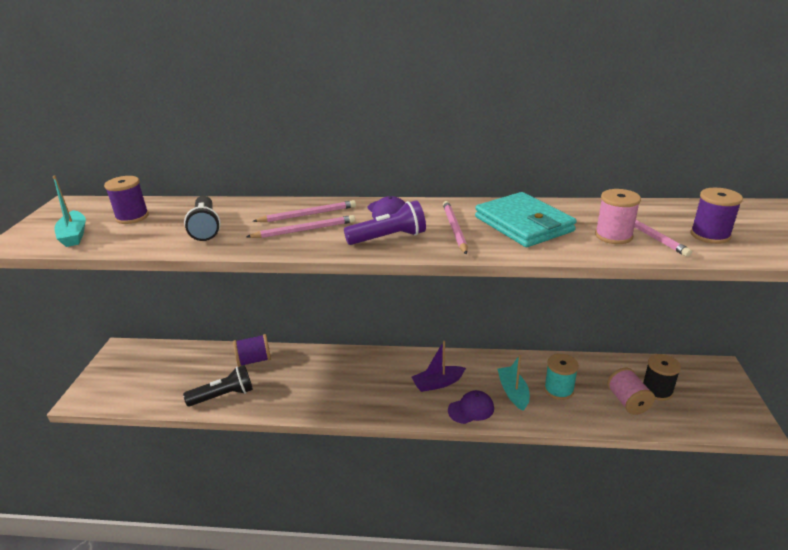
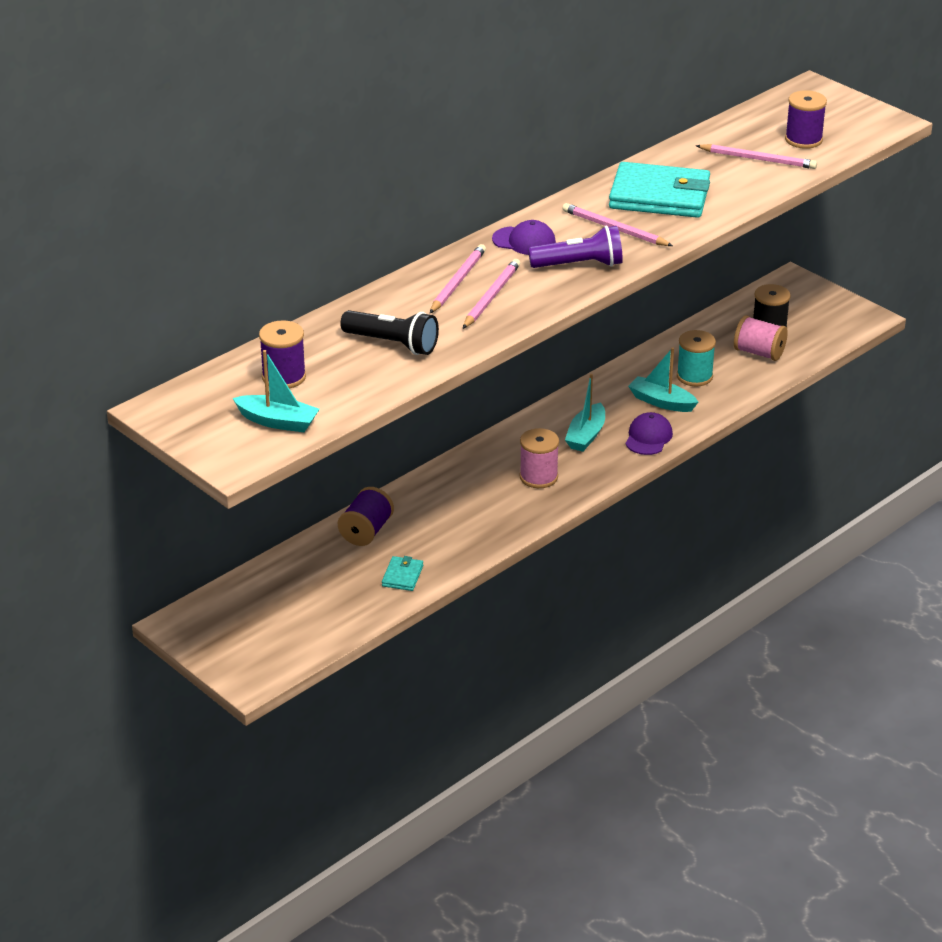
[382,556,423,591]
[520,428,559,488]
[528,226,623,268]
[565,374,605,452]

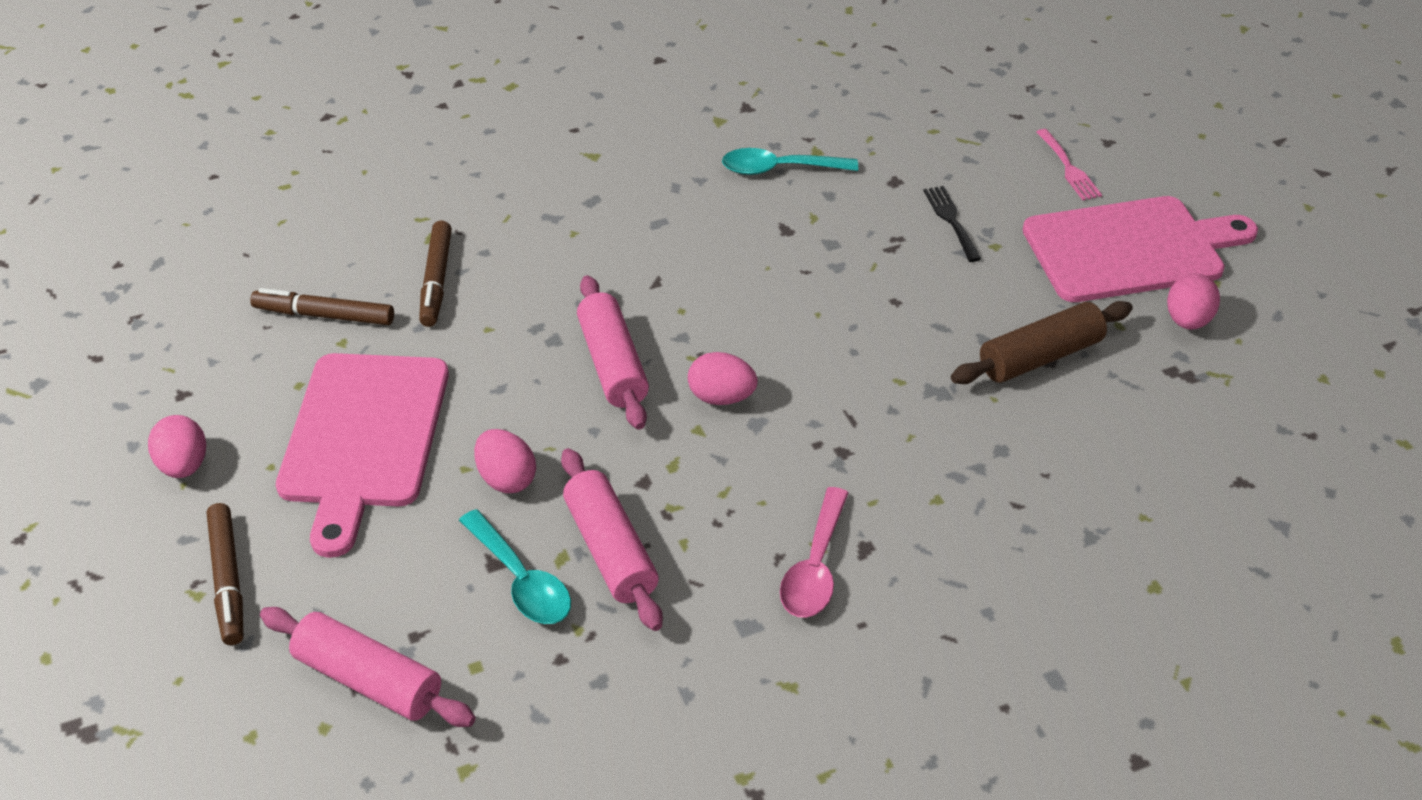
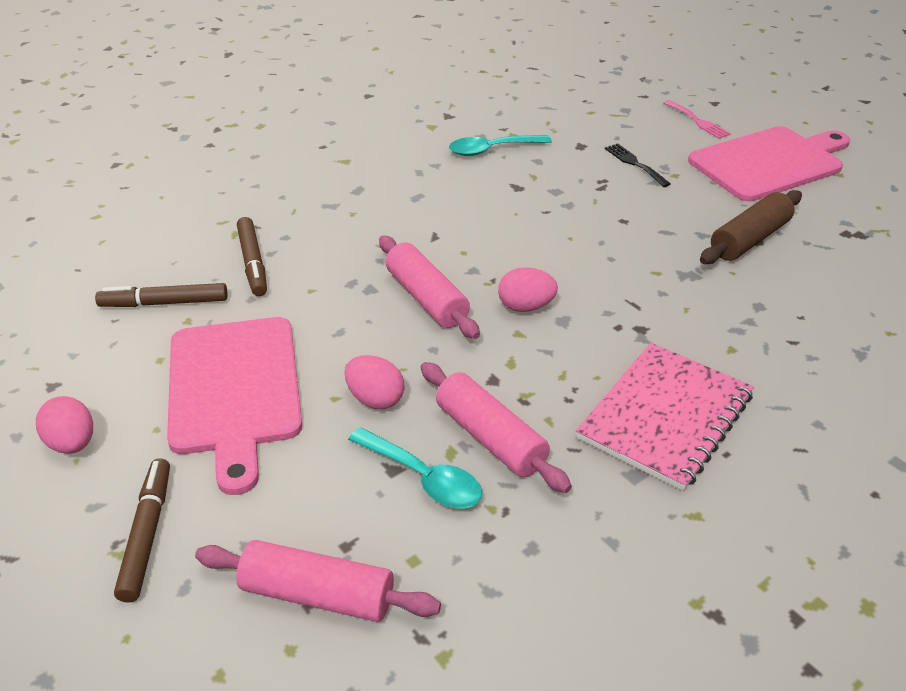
[114,458,170,603]
[576,343,754,491]
[1167,273,1220,330] (first image)

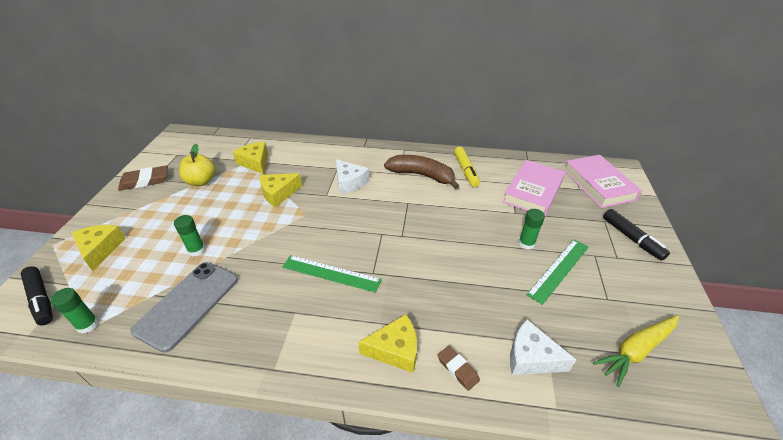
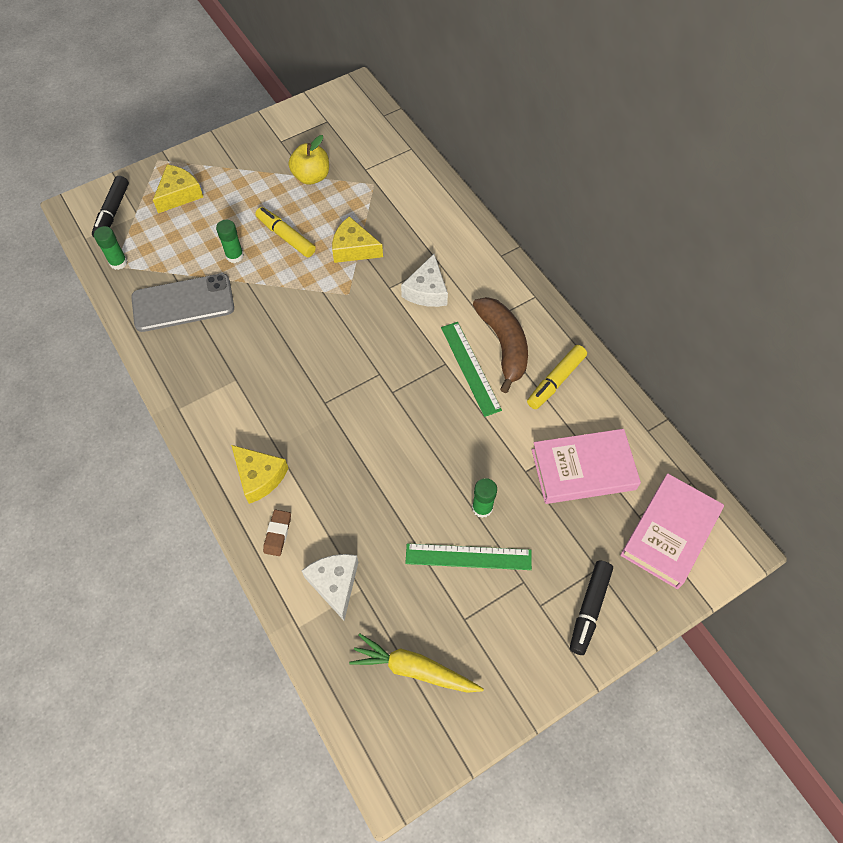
[255,207,316,257]
[441,322,502,417]
[118,165,168,191] (first image)
[233,142,268,175] (first image)

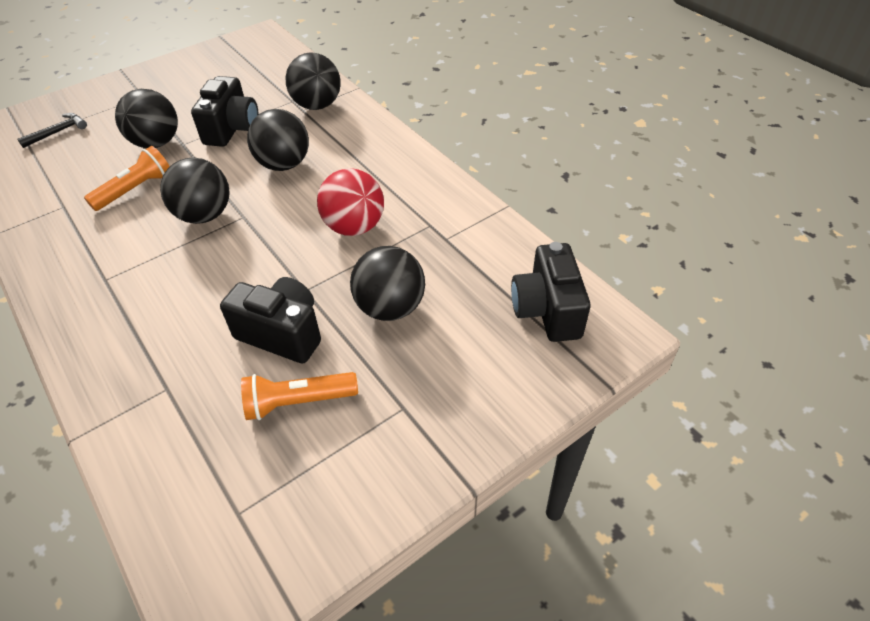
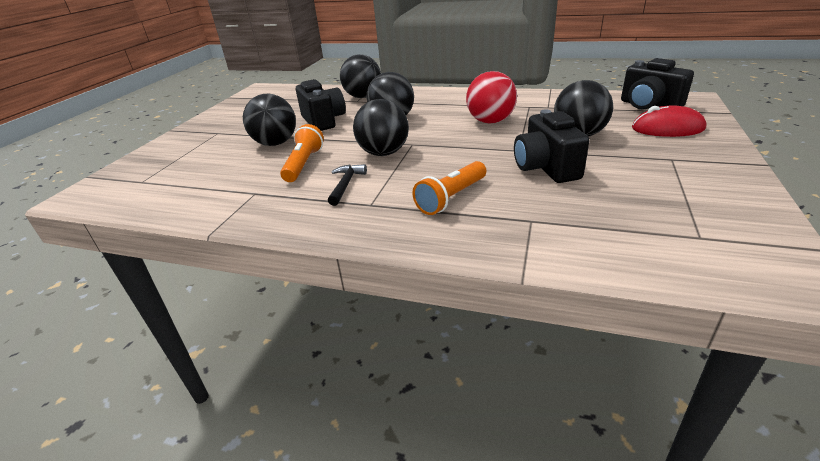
[328,164,367,206]
[412,161,486,215]
[514,109,589,183]
[632,105,707,137]

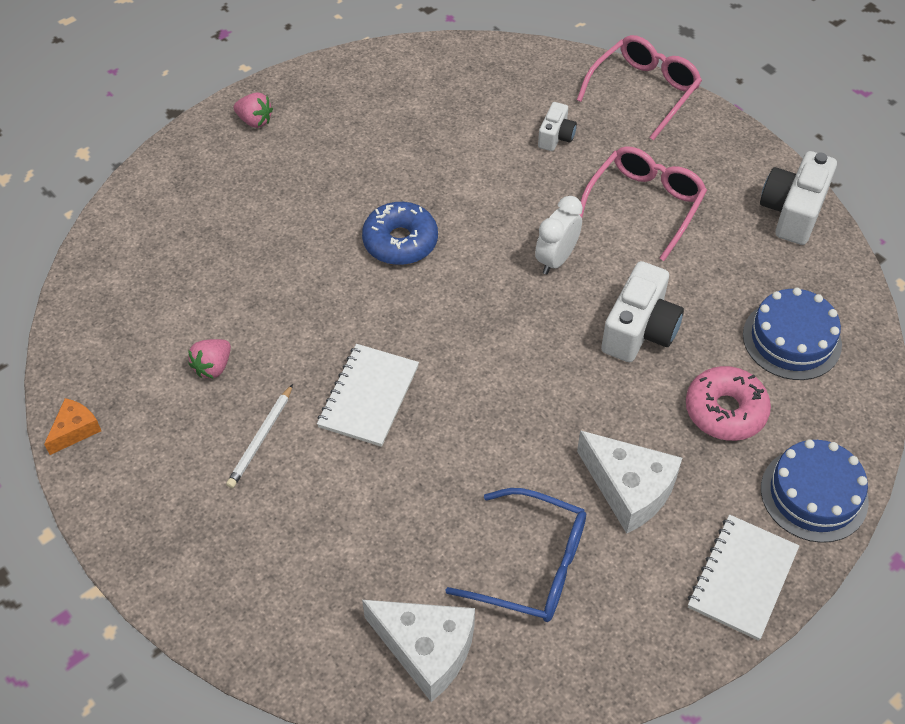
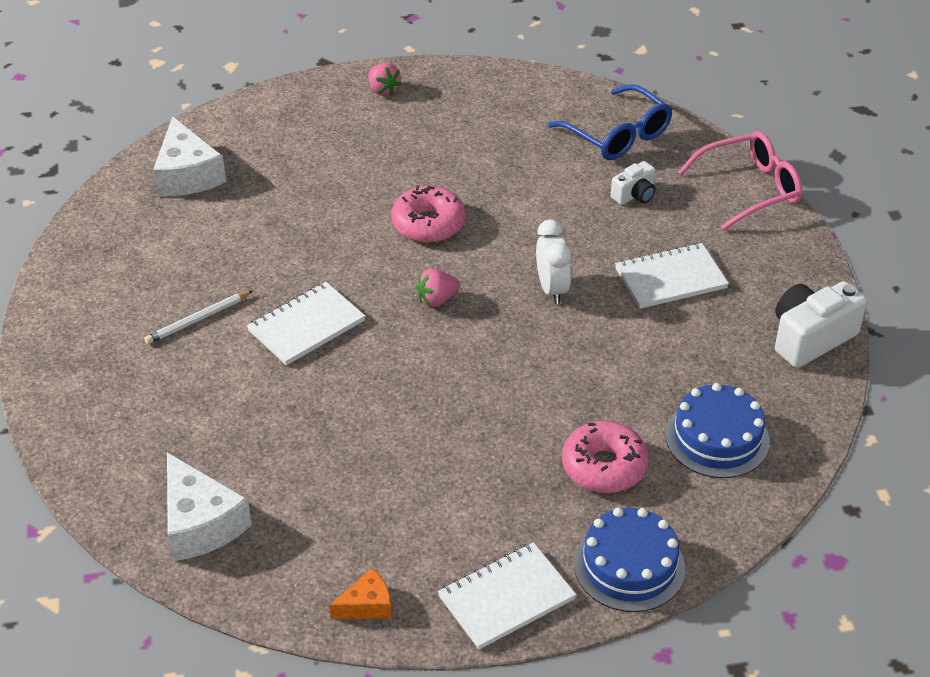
[153,116,226,196]
[329,568,391,619]
[391,185,465,243]
[416,269,460,307]
[536,220,571,304]
[548,84,672,160]
[615,243,729,309]
[601,261,684,362] (first image)

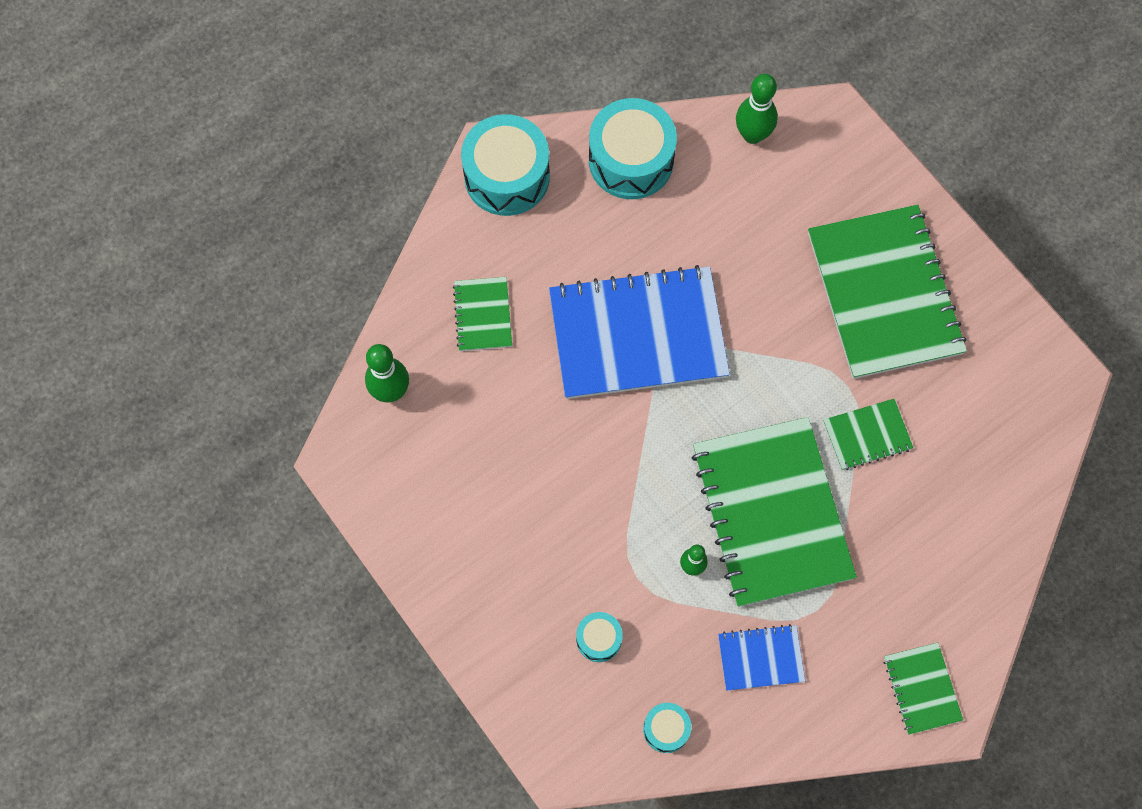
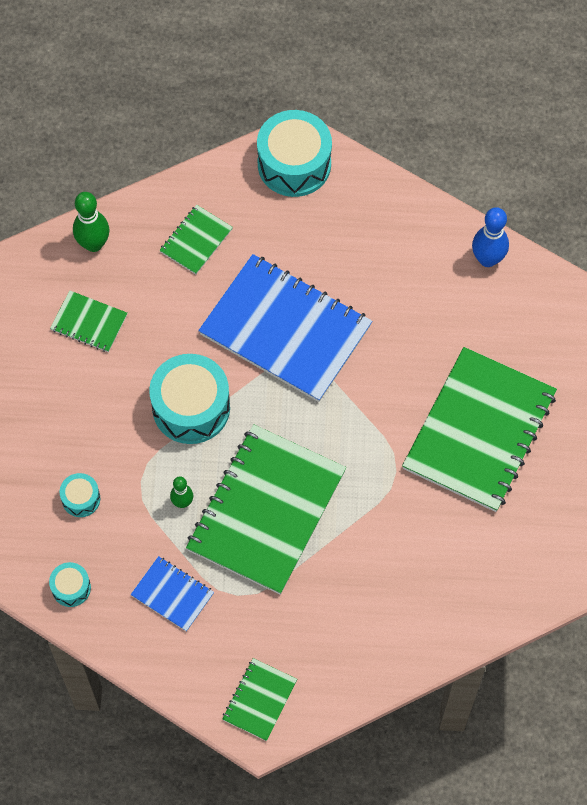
[50,291,128,352]
[149,354,230,444]
[472,207,509,267]

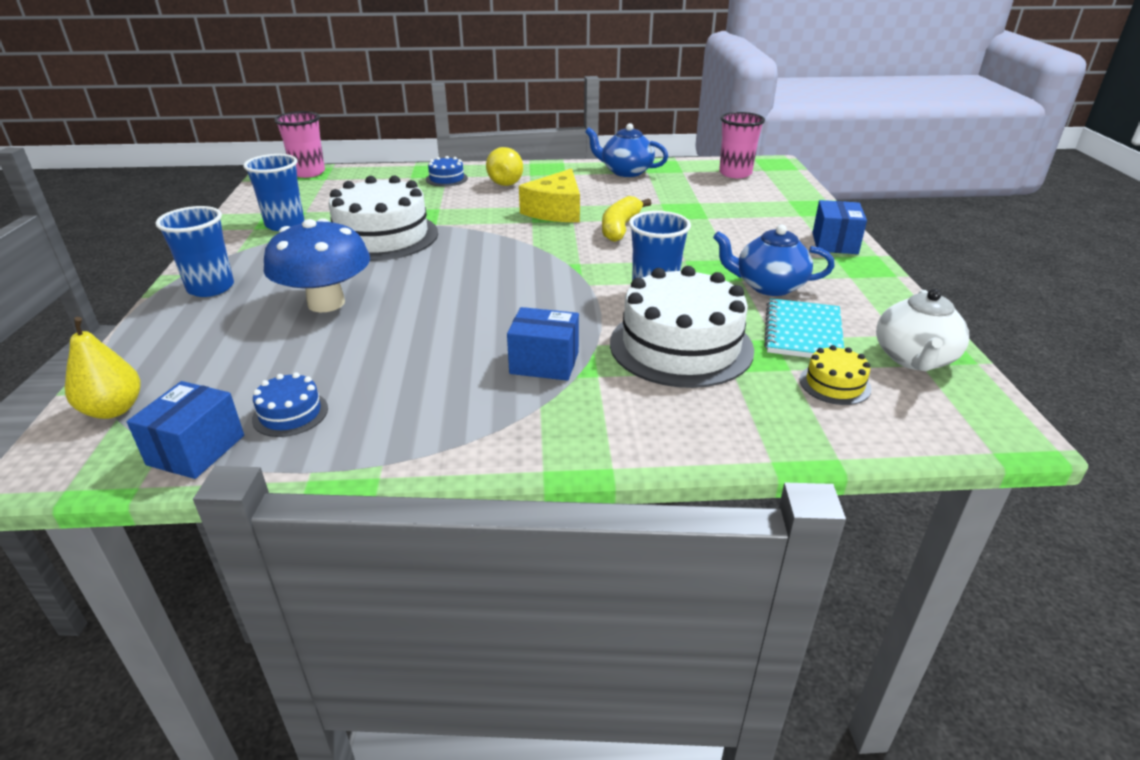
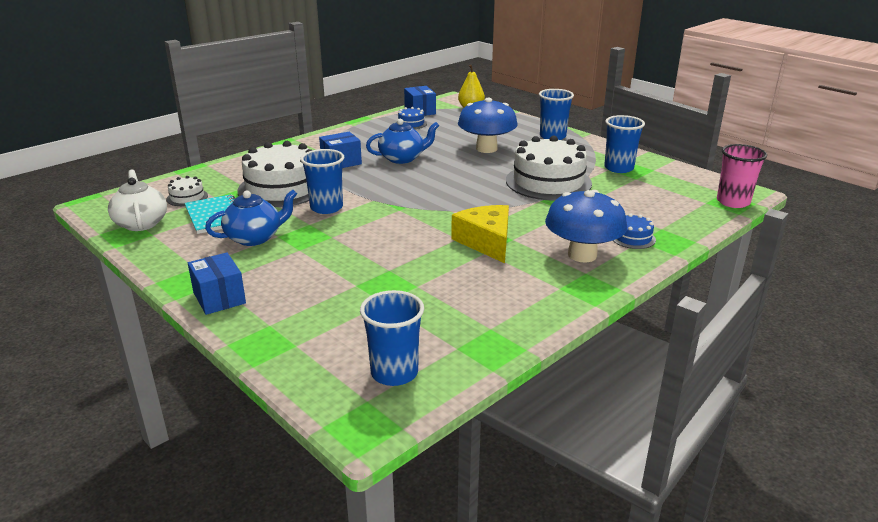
[166,176,208,206]
[360,290,424,386]
[366,119,439,164]
[545,190,627,262]
[602,196,651,242] (first image)

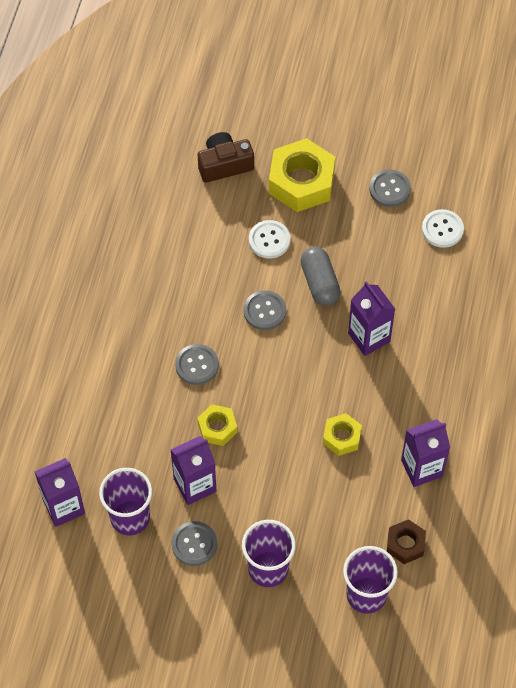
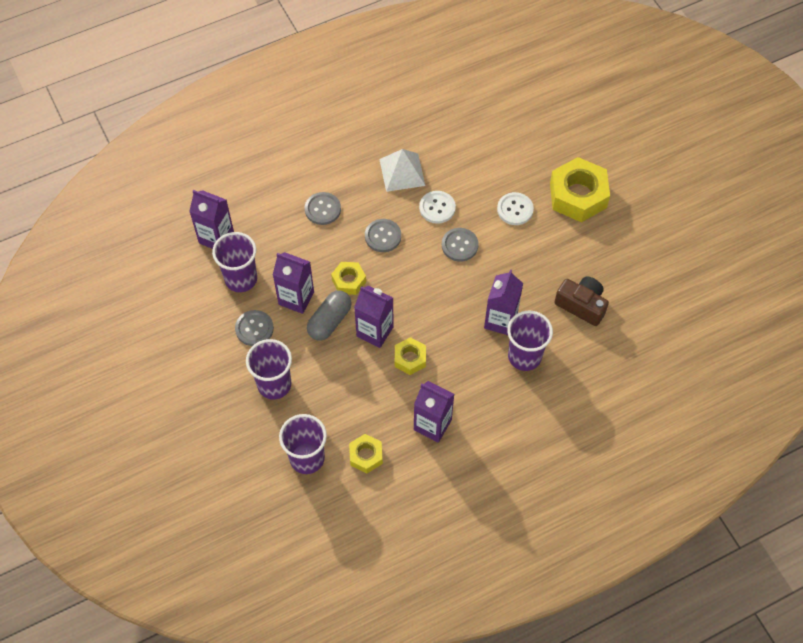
[305,192,341,225]
[307,290,352,341]
[349,434,383,473]
[354,285,394,348]
[379,149,425,192]
[419,191,456,224]
[507,311,553,371]
[555,277,609,326]

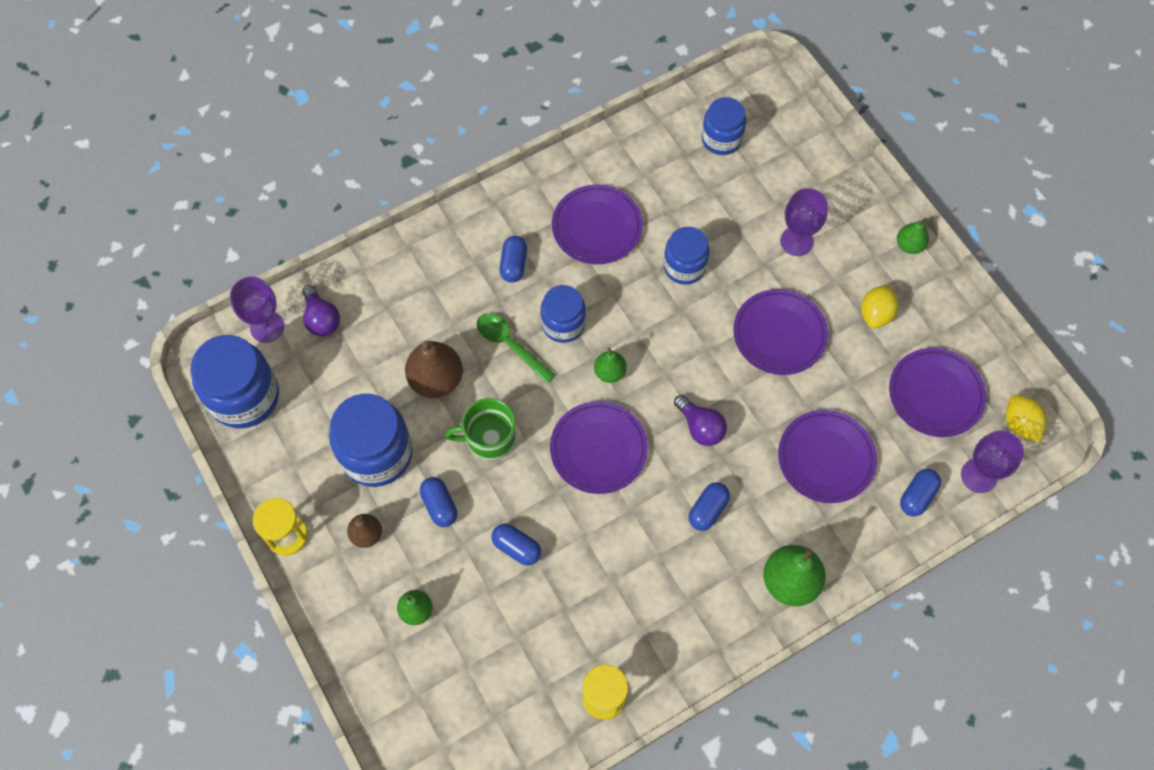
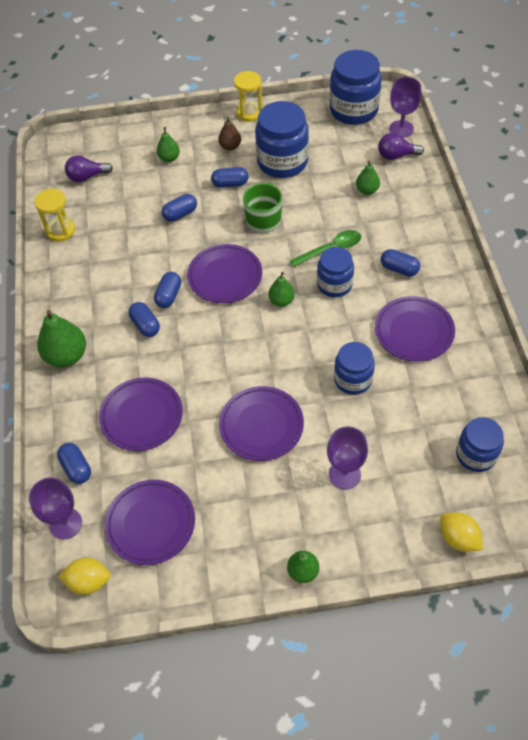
[65,155,113,182]
[154,272,181,308]
[356,161,380,195]
[440,512,483,552]
[405,341,463,398] (first image)

